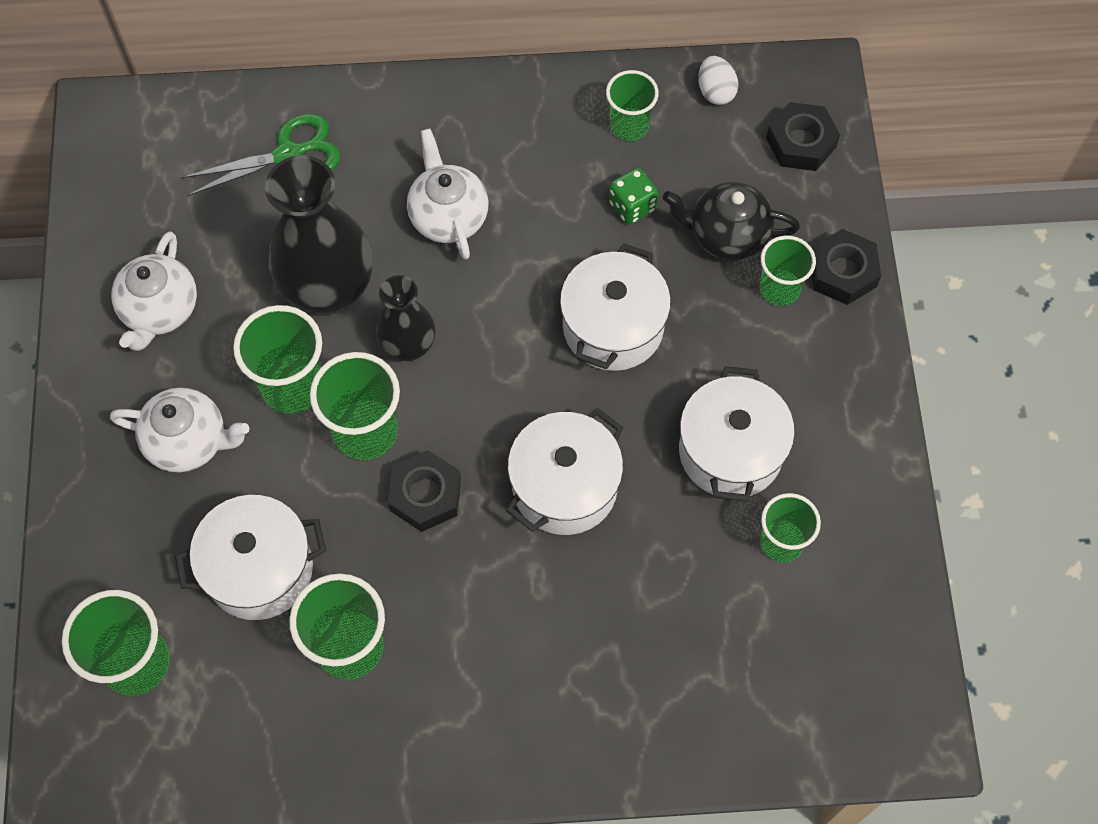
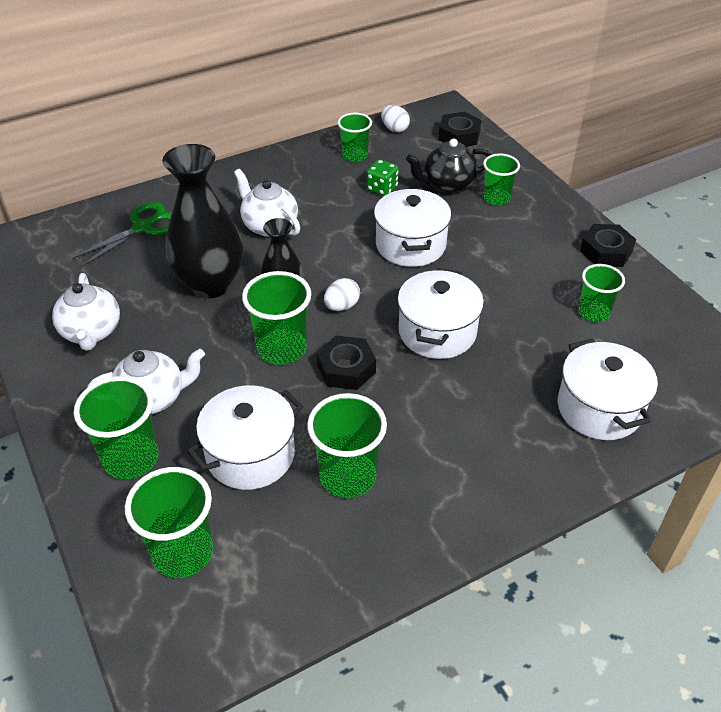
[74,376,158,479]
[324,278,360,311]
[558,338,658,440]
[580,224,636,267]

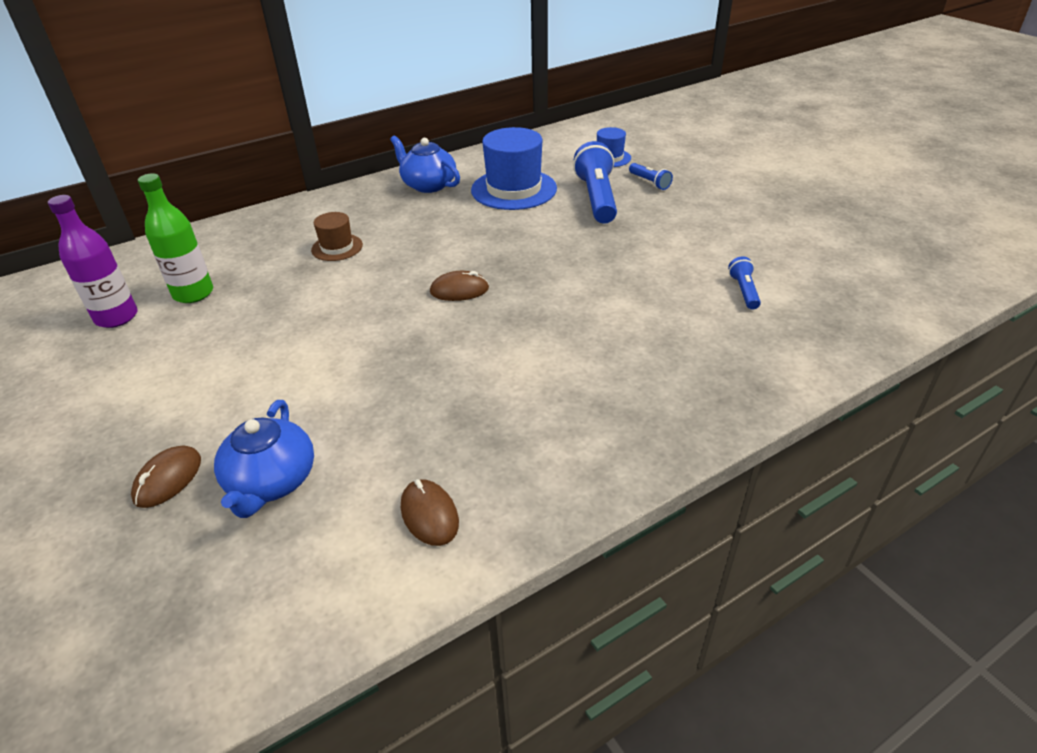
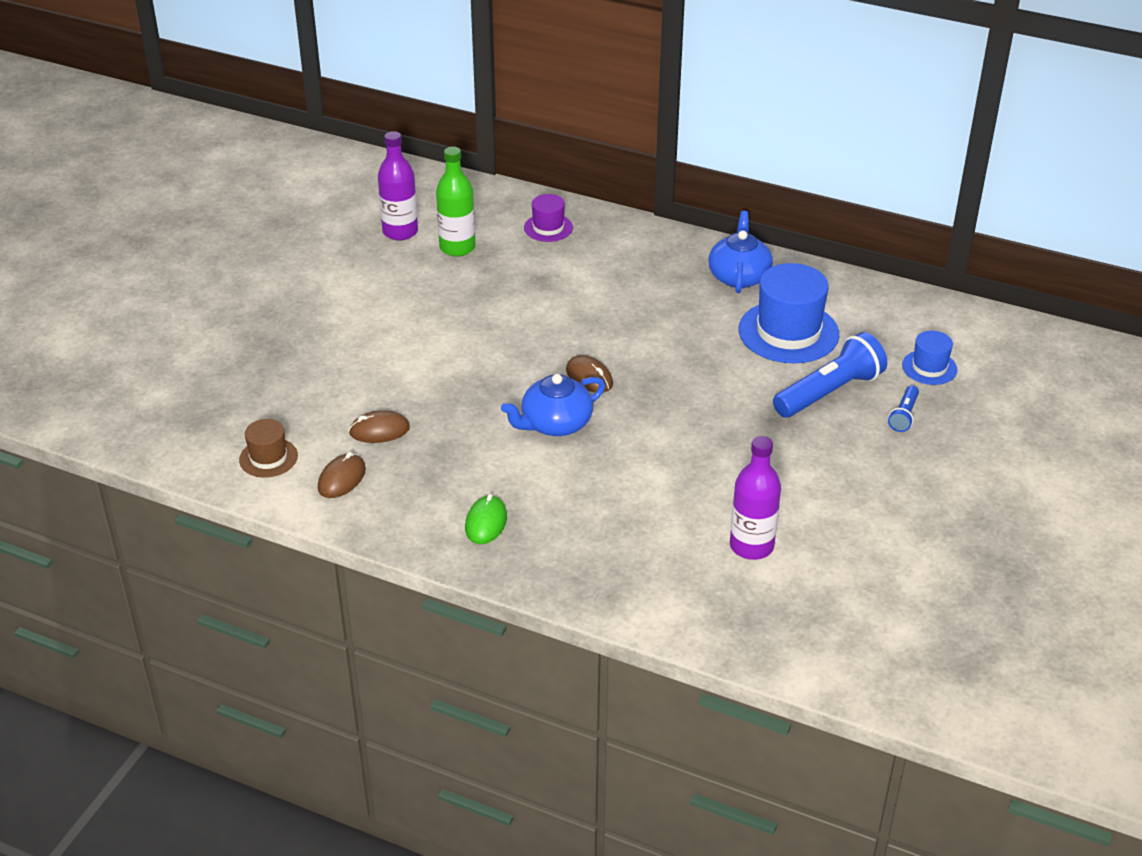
[239,419,298,478]
[349,410,410,443]
[465,494,507,544]
[501,374,605,436]
[524,194,573,242]
[730,436,781,560]

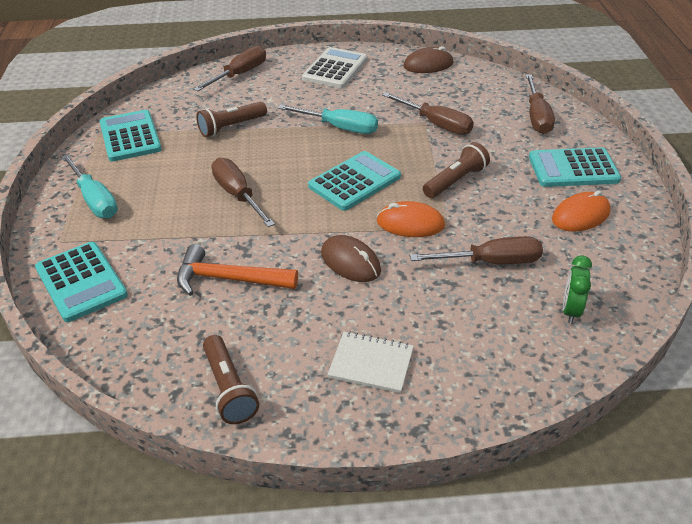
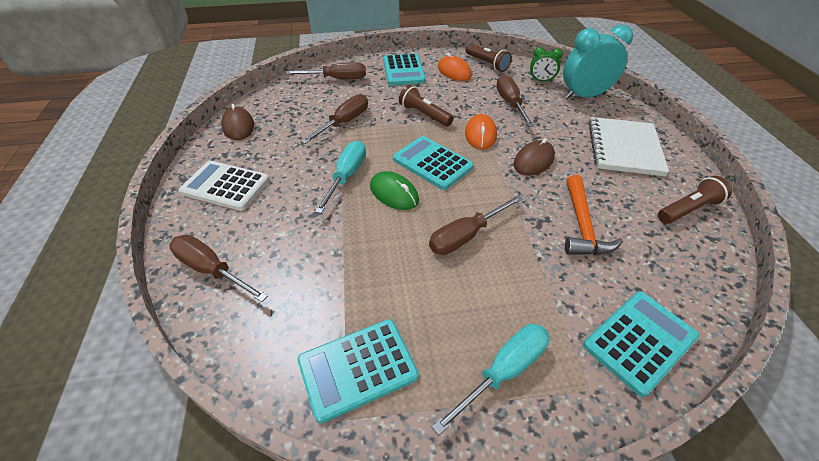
[370,171,419,210]
[466,44,512,72]
[563,25,633,99]
[589,117,669,177]

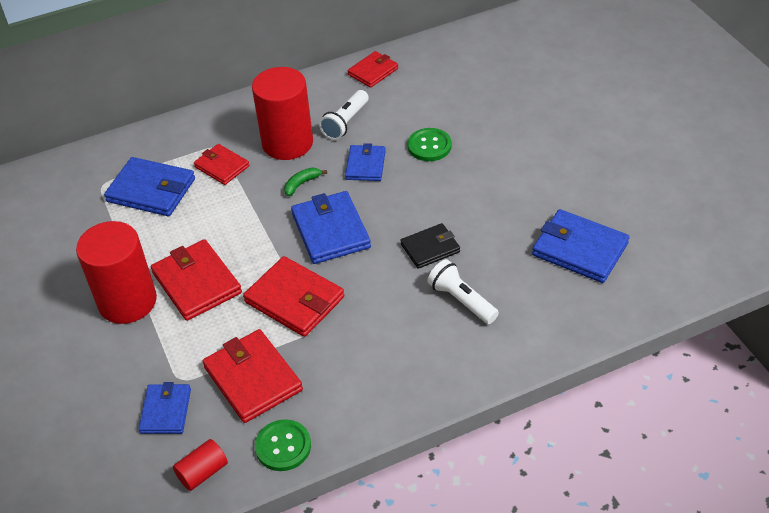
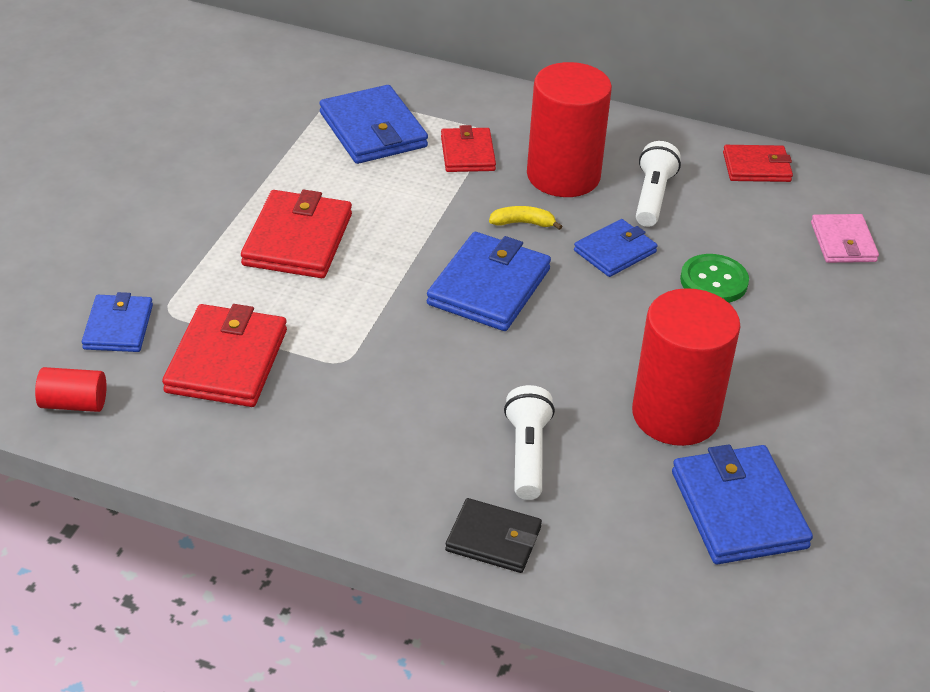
[81,292,153,352]
[445,498,542,573]
[489,206,562,230]
[632,288,741,446]
[636,141,681,227]
[811,214,879,263]
[243,256,344,337] (first image)
[255,419,311,471] (first image)

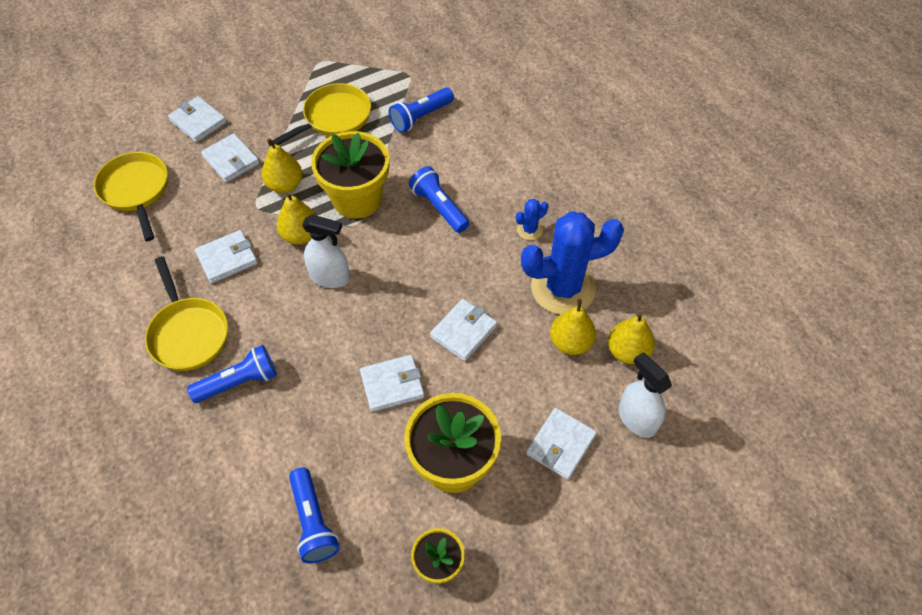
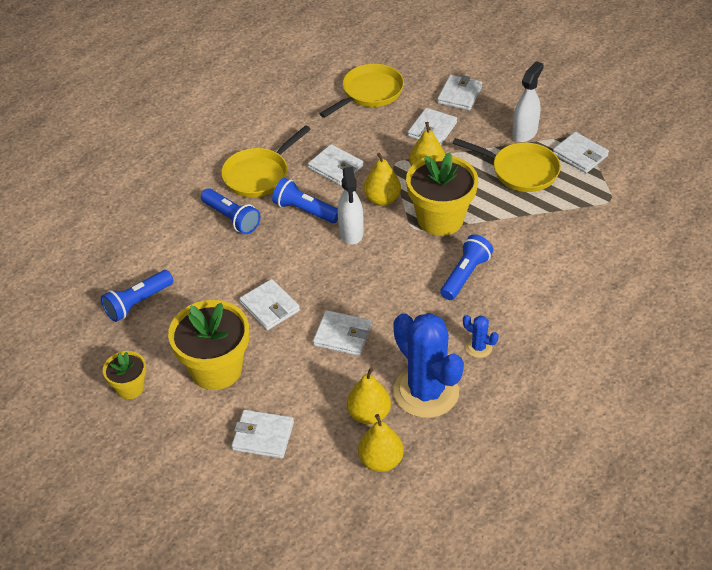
[272,178,338,223]
[512,61,544,142]
[553,132,609,173]

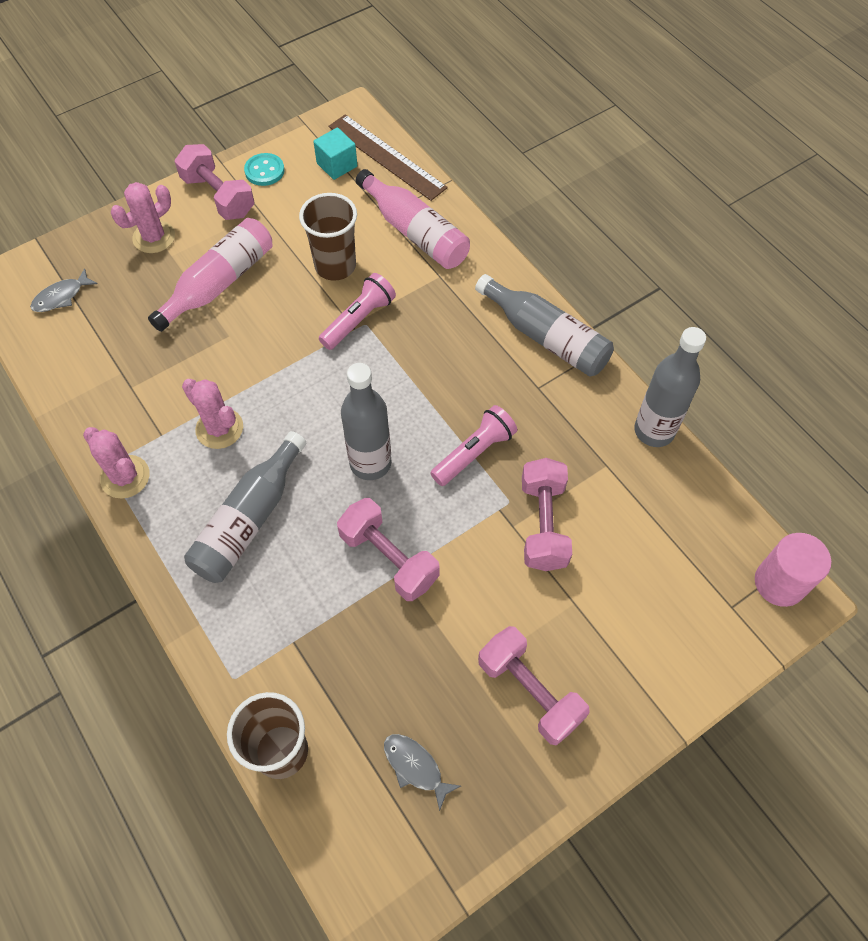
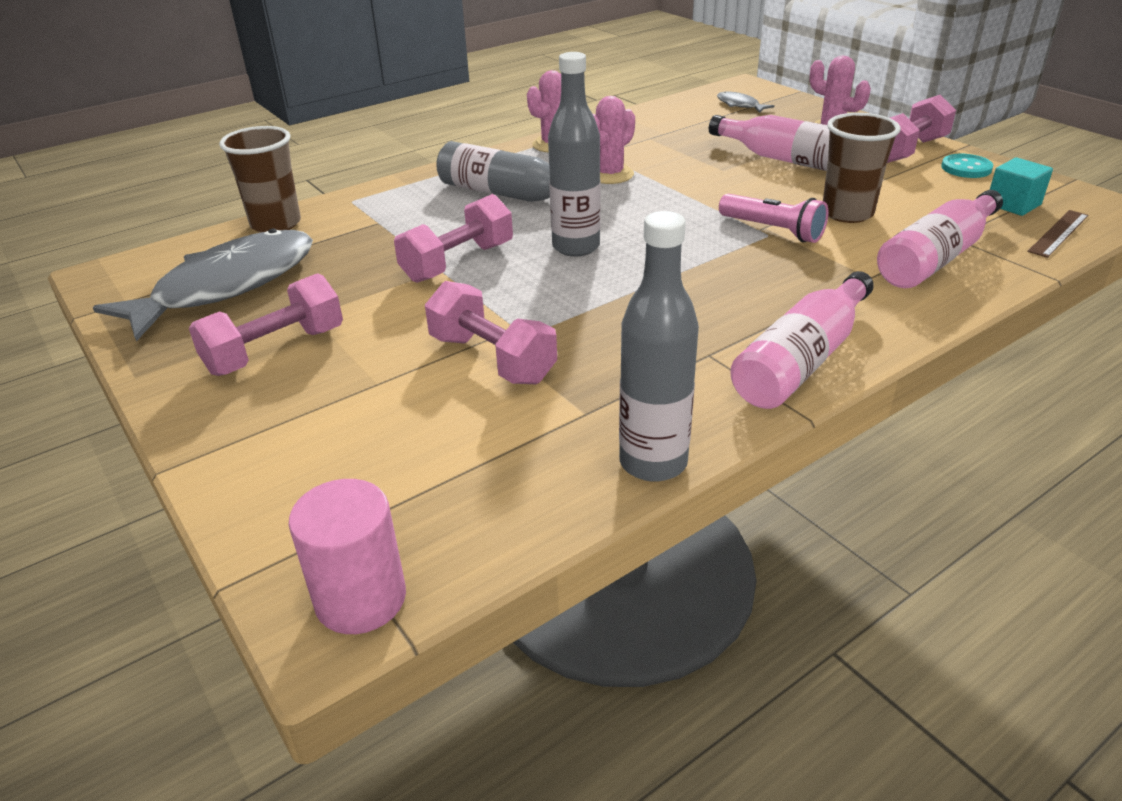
[93,228,313,341]
[425,281,557,384]
[730,271,874,409]
[1027,210,1089,258]
[430,405,517,486] (first image)

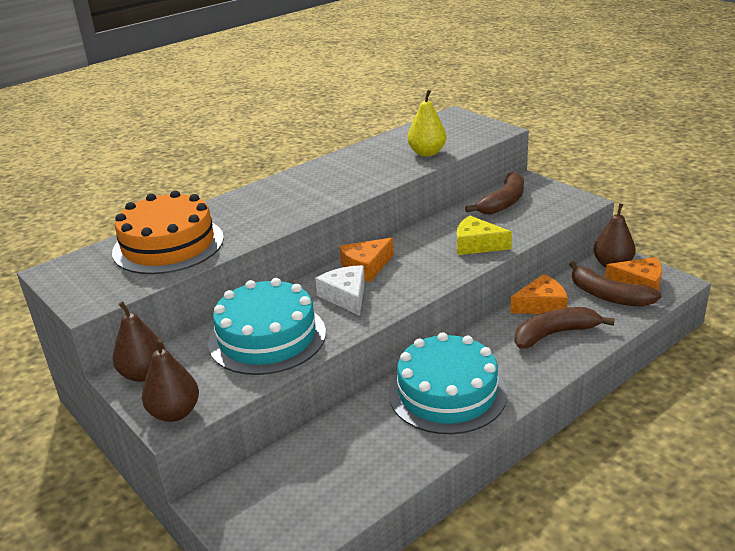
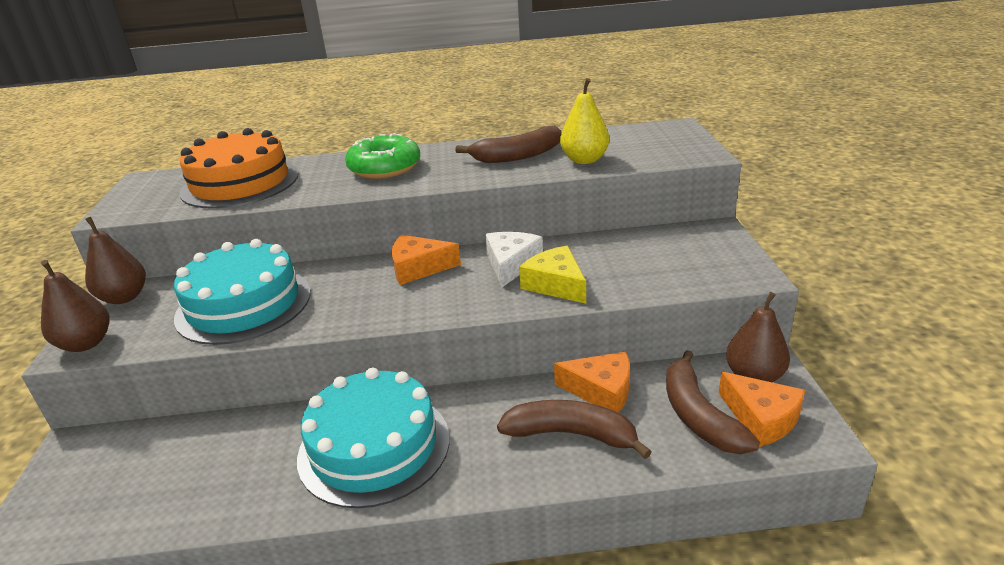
[345,133,420,179]
[455,125,561,163]
[485,232,543,287]

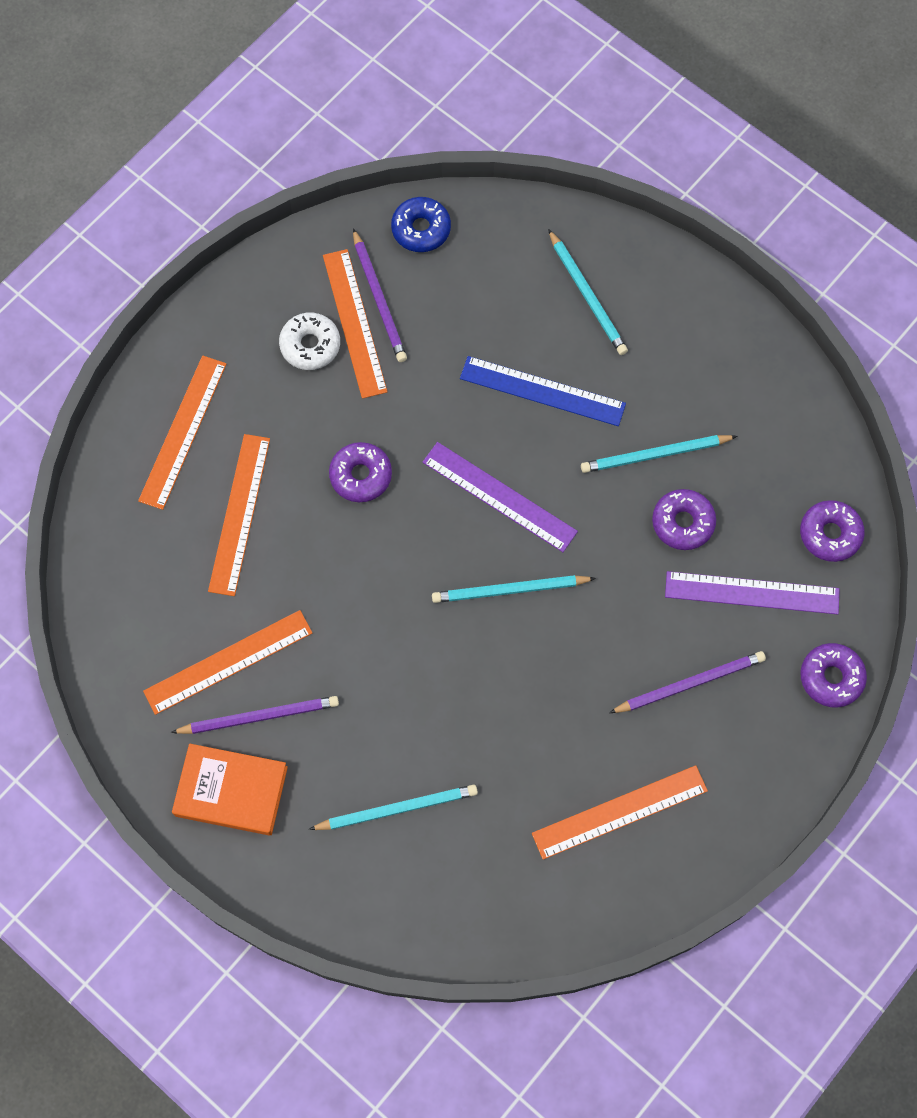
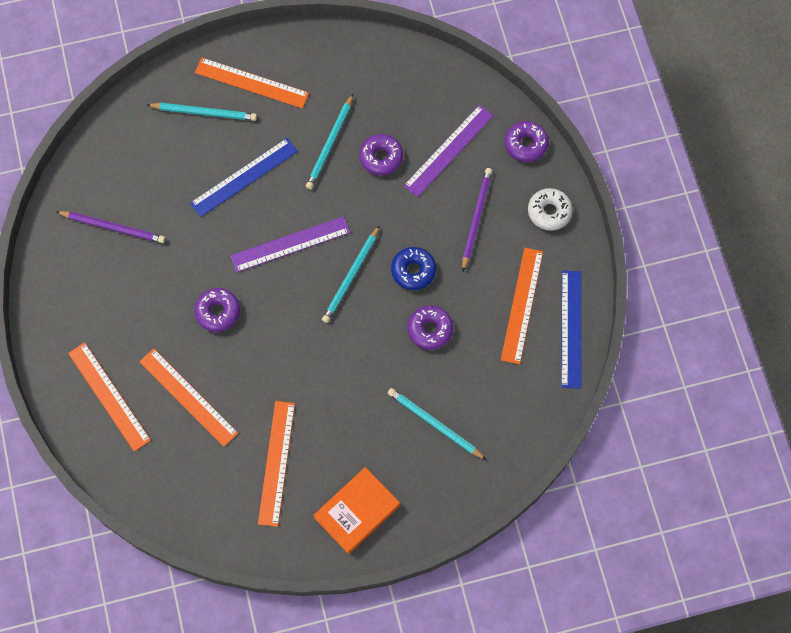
[195,58,309,109]
[388,388,486,460]
[391,247,436,290]
[408,306,453,350]
[528,188,573,231]
[561,271,581,389]
[171,696,339,734] (first image)

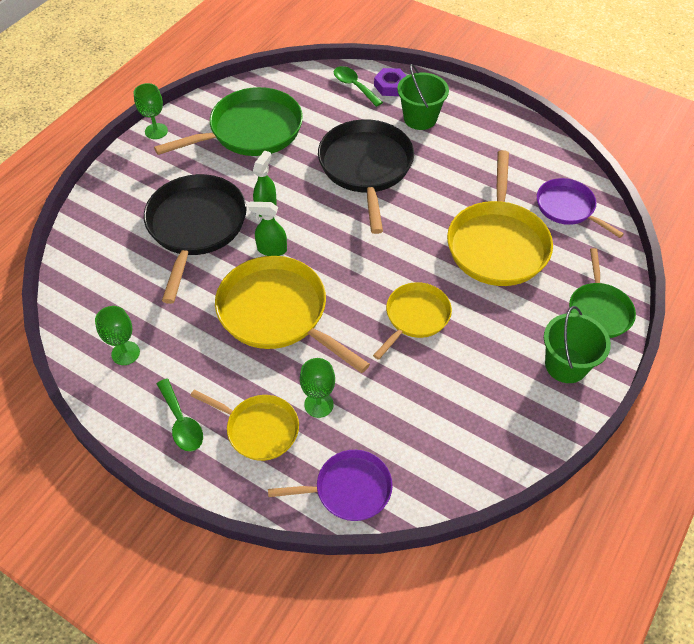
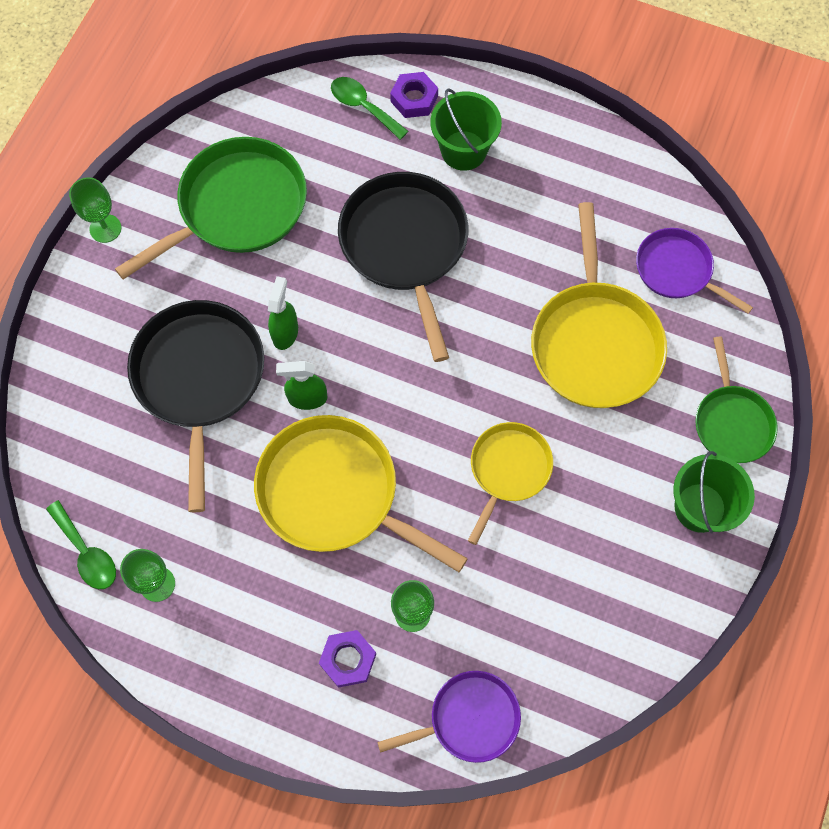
[46,500,116,589]
[319,630,376,688]

